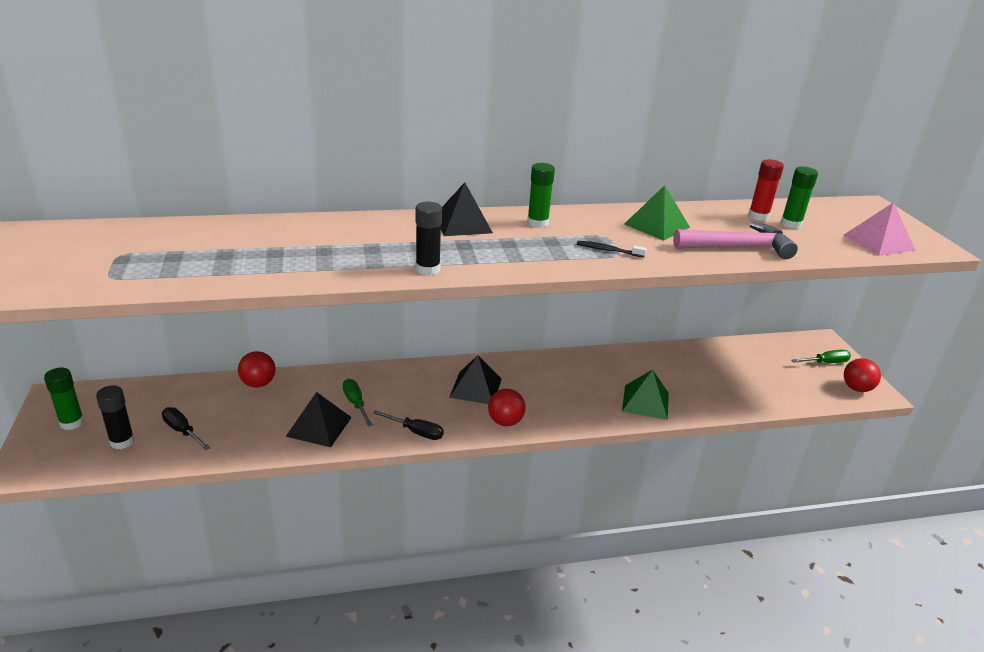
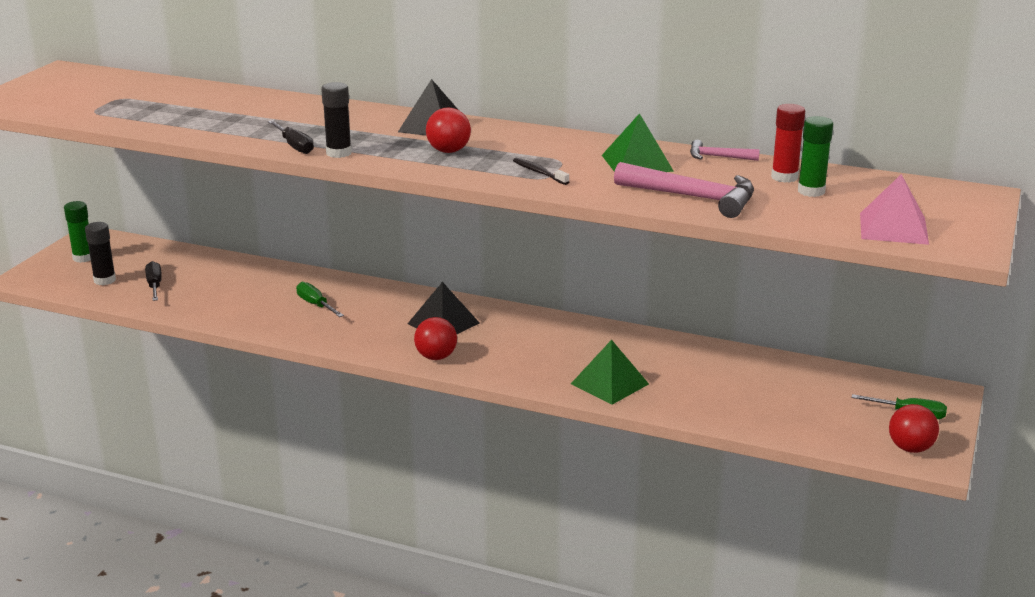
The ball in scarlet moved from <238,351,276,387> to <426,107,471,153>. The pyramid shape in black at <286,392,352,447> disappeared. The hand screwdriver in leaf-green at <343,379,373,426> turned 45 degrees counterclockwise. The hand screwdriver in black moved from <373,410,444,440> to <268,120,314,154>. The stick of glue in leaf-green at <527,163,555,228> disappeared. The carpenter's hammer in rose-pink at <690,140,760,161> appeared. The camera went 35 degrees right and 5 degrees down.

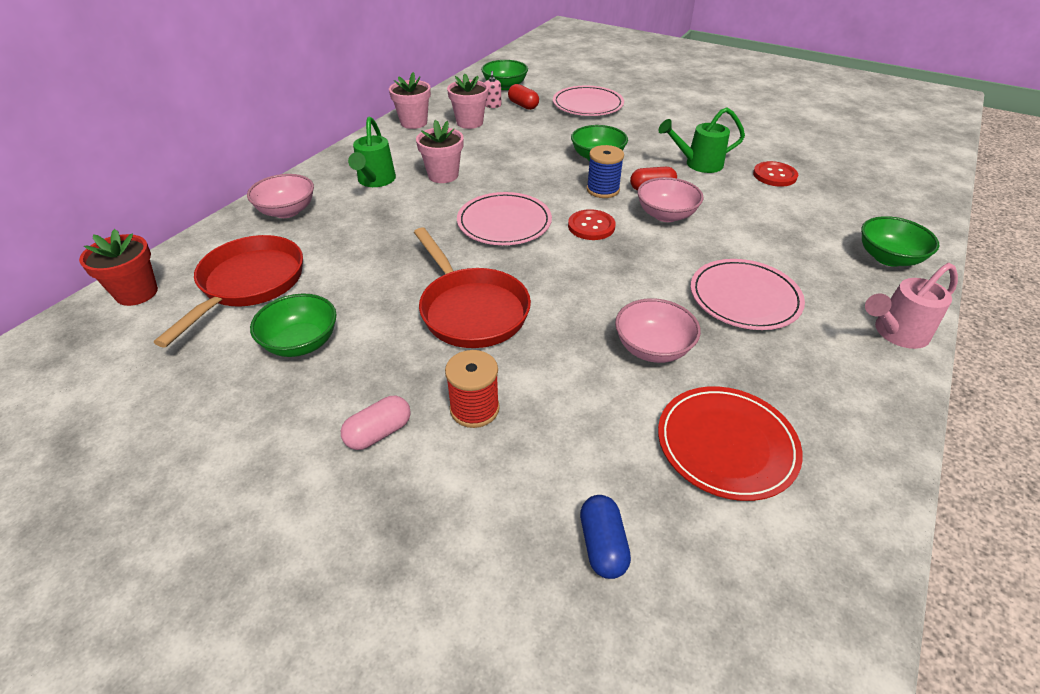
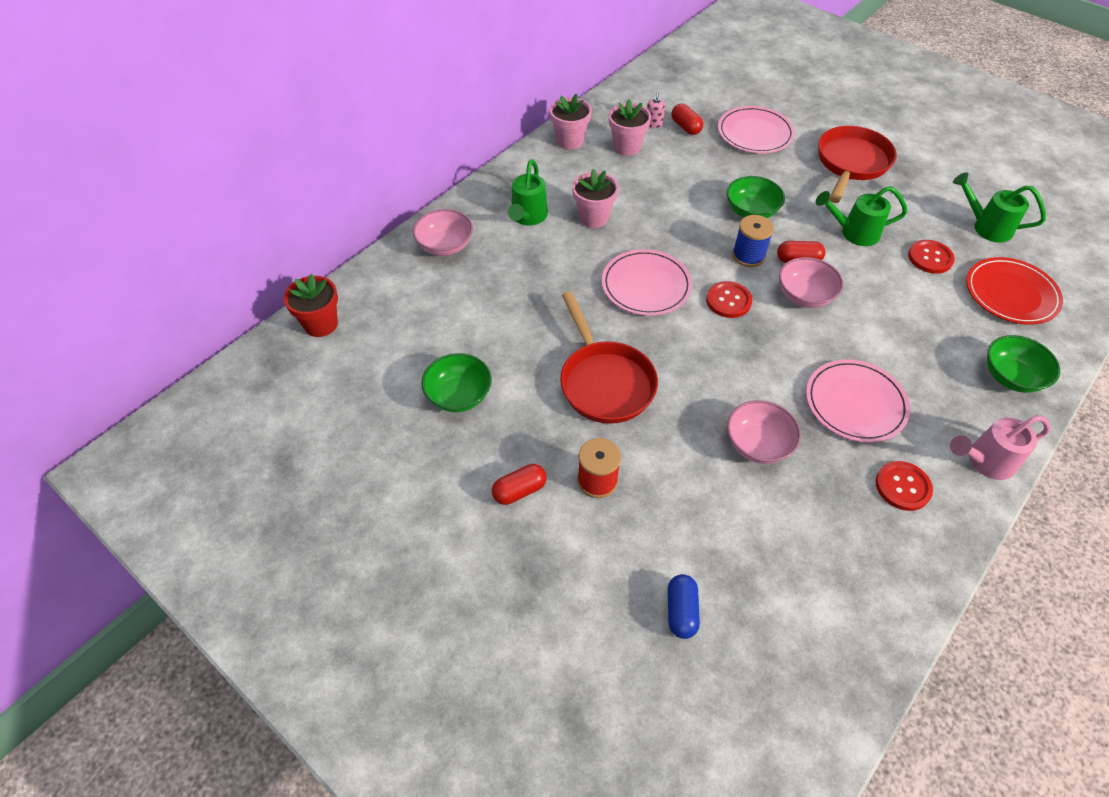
The pan in scarlet moved from <154,235,303,348> to <818,126,897,203>. The pill in rose-pink at <341,396,411,450> became the pill in scarlet at <492,464,547,505>. The serving bowl in leaf-green at <481,60,528,90> disappeared. The flat dish in scarlet moved from <658,386,803,501> to <966,257,1063,325>. The shirt button in scarlet at <876,461,933,511> appeared. The sprinkling can in leaf-green at <953,172,1046,243> appeared. The camera went 10 degrees right and 10 degrees up.

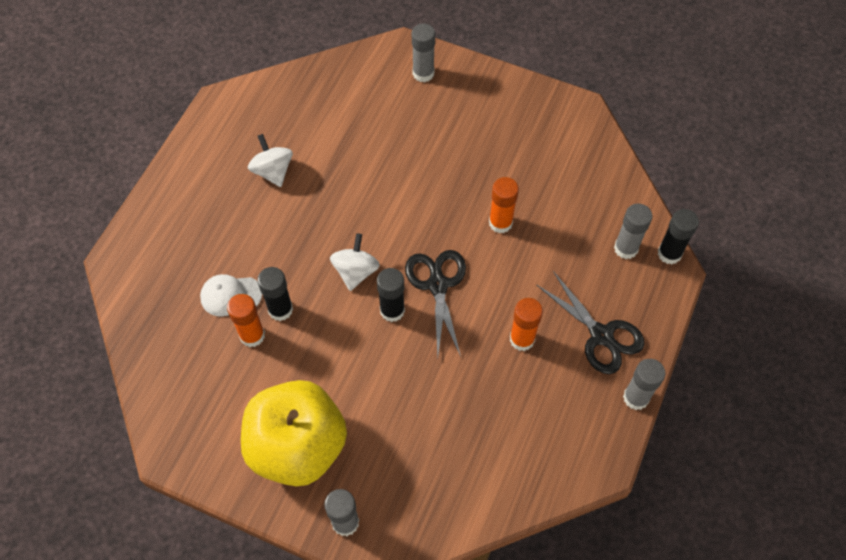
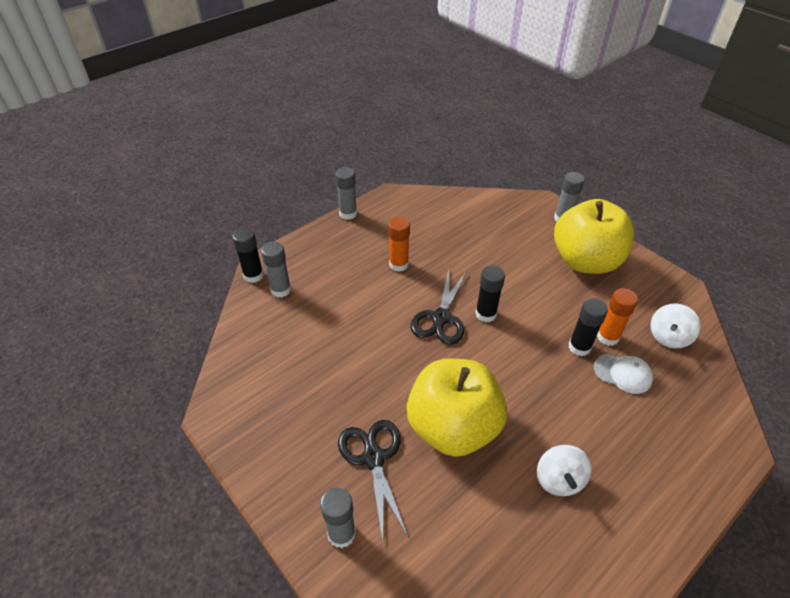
The whirligig in white moved from <330,233,380,291> to <650,303,701,349>. The stick of glue in orange at <489,177,519,233> disappeared. The pair of scissors in black moved from <537,271,645,374> to <338,420,408,541>. The toy apple in yellow at <407,358,507,457> appeared. The camera went 155 degrees left and 15 degrees down.

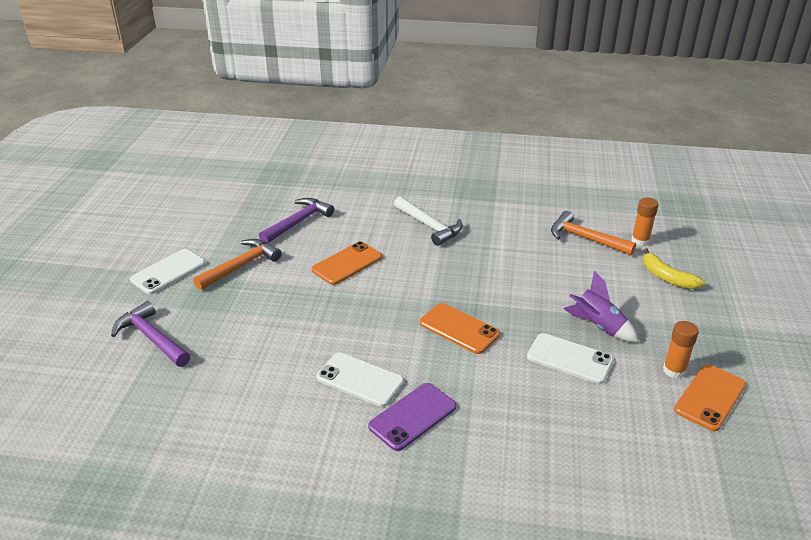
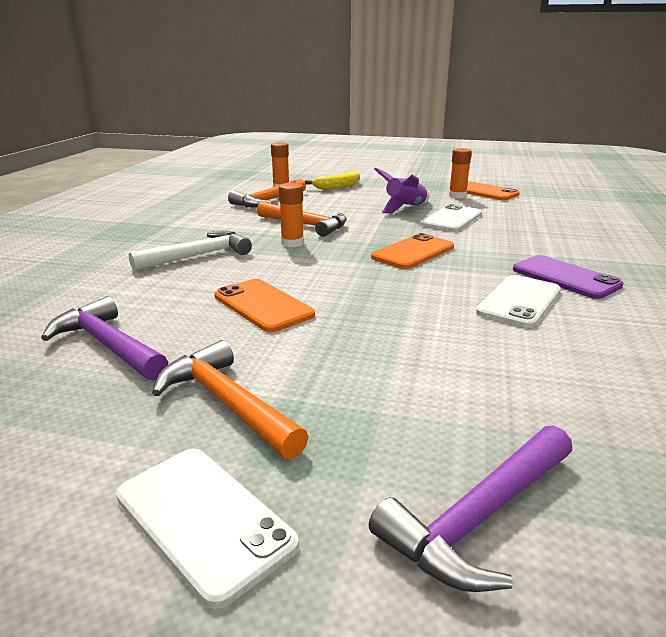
The carpenter's hammer in orange at <257,202,347,237> appeared. The stick of glue in orange at <279,183,304,248> appeared. The camera went 85 degrees left and 10 degrees down.

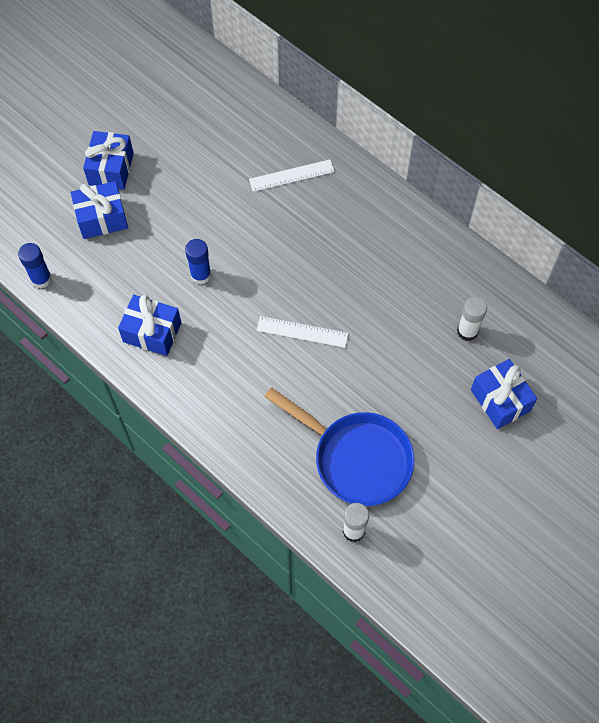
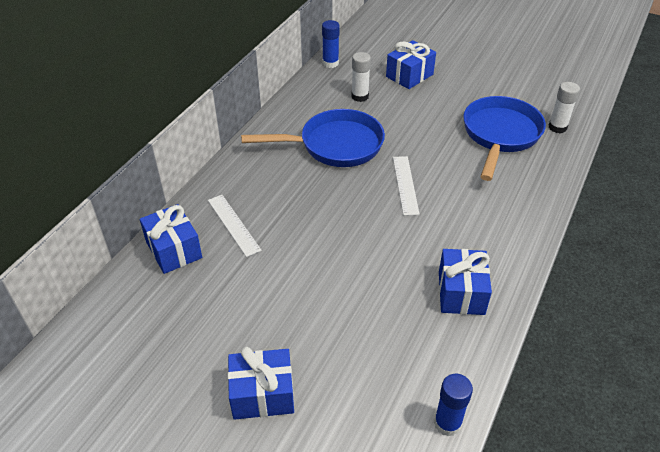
The gift in cobalt moved from <71,181,128,239> to <140,204,202,274>. The stick of glue in cobalt moved from <185,239,211,285> to <322,20,340,68>. The pan in cobalt at <241,109,385,167> appeared. The camera went 105 degrees left and 20 degrees down.

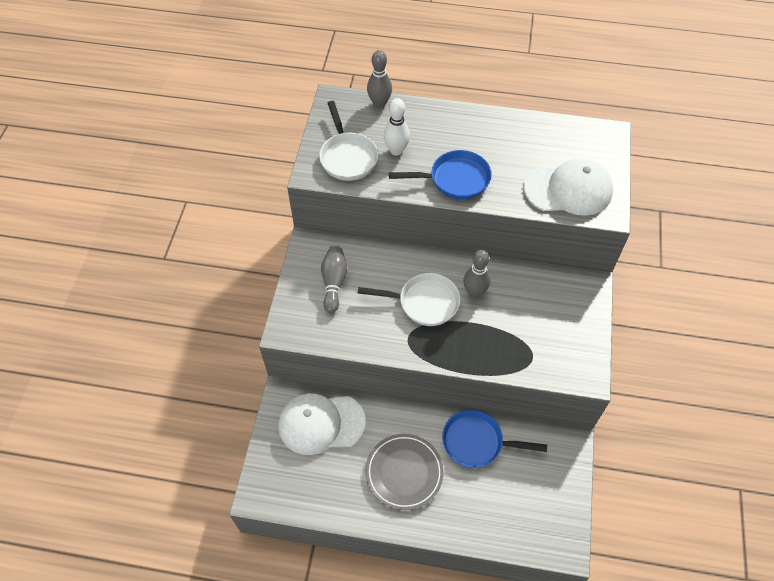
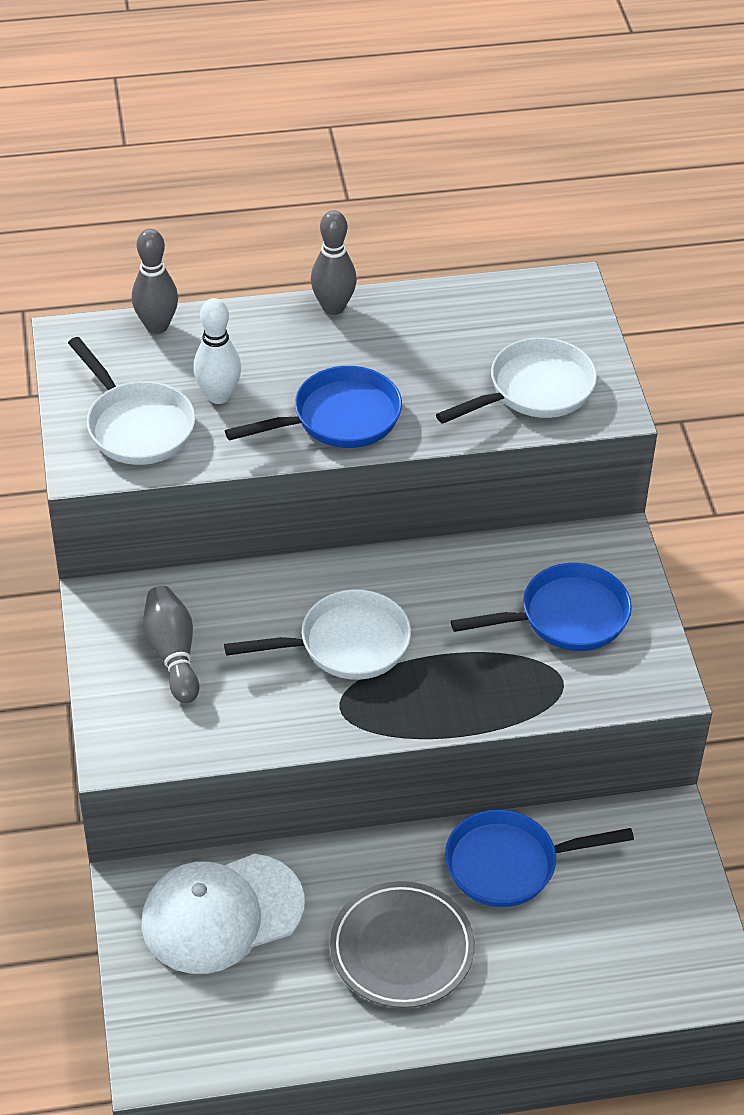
The tenpin in gray moved from <463,250,490,298> to <311,210,357,315>. The baseball cap in white at <524,158,613,216> was replaced by the pan in white at <436,337,597,424>. The pan in cobalt at <451,563,632,651> appeared. The camera went 20 degrees left and 10 degrees down.

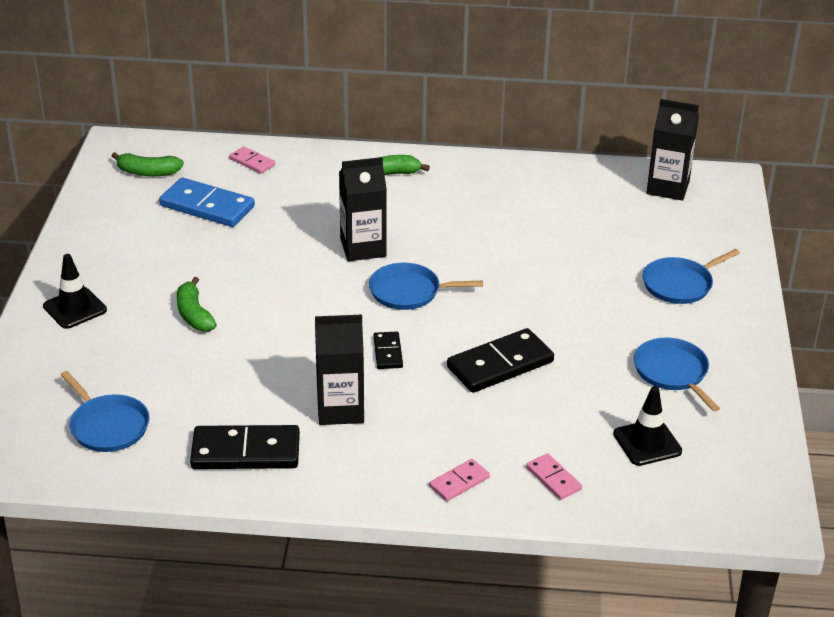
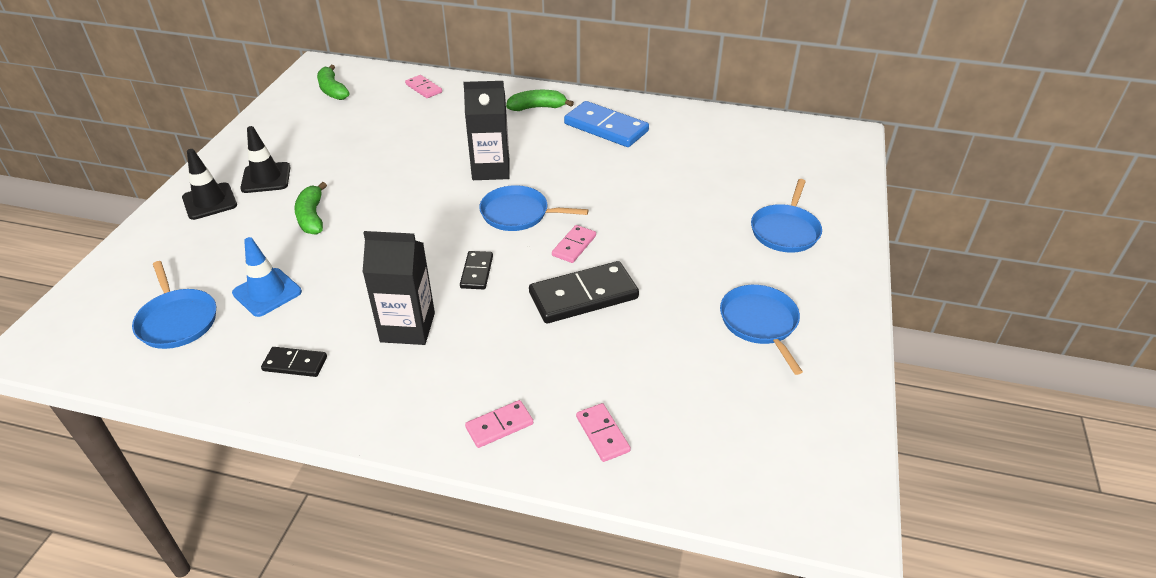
The toy banana in leaf-green at <112,152,184,176> turned 45 degrees clockwise. The domino tile in cobalt moved from <159,178,255,227> to <564,101,649,147>. The domino tile in black at <190,425,300,469> changed to 0.53 times the size. The road cone in black moved from <613,386,682,466> to <240,126,291,193>. The pan in cobalt at <643,249,740,304> turned 45 degrees counterclockwise. The carton in black at <647,99,699,201> disappeared. The road cone in cobalt at <232,237,302,317> appeared. The domino tile in rose-pink at <552,225,596,263> appeared. The camera went 10 degrees right and 5 degrees up.

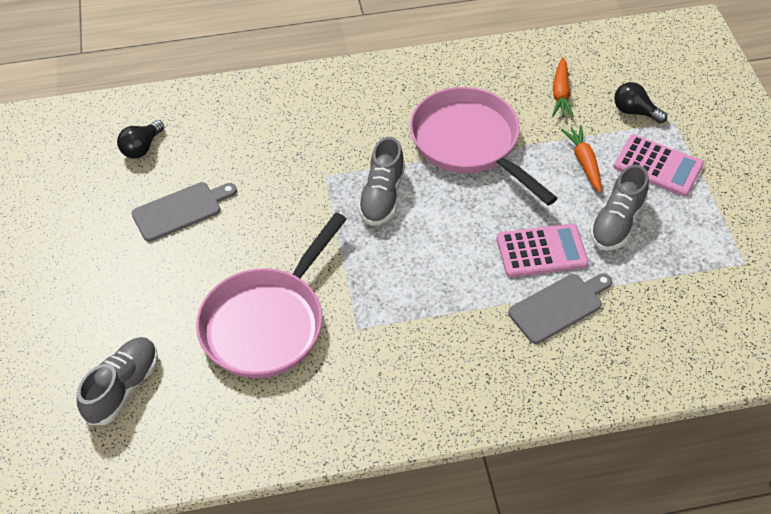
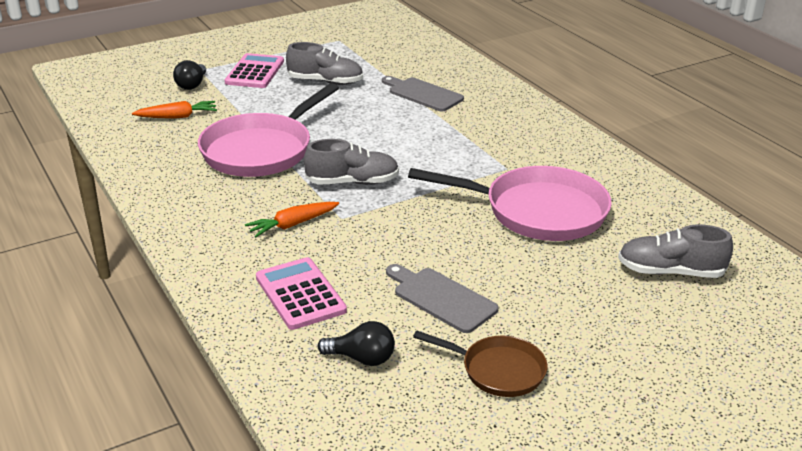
The adding machine in rose-pink moved from <497,223,589,277> to <256,257,347,330>. The carrot in orange moved from <561,125,602,193> to <245,202,339,237>. The pan in brown at <413,331,548,397> appeared. The camera went 110 degrees left and 20 degrees down.

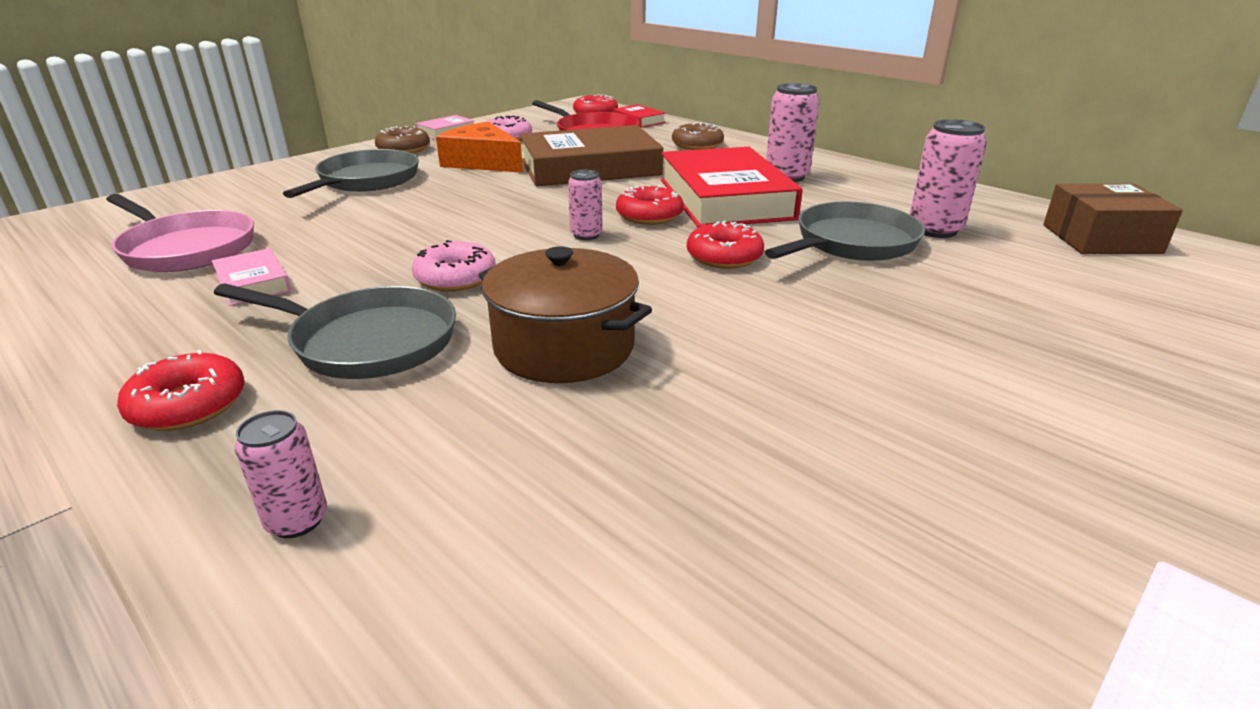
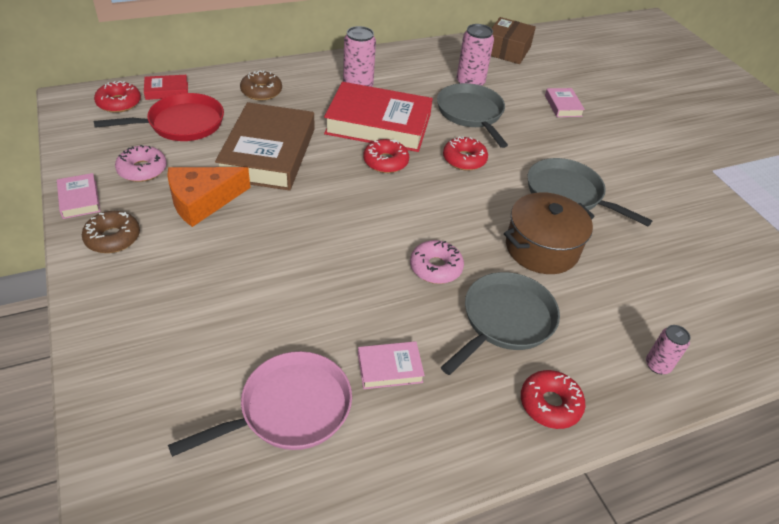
The pan in gray moved from <283,149,419,198> to <528,158,652,226>. The can in rose-pink at <568,170,603,240> disappeared. The hardcover in rose-pink at <545,88,585,117> appeared. The camera went 70 degrees left and 15 degrees up.

